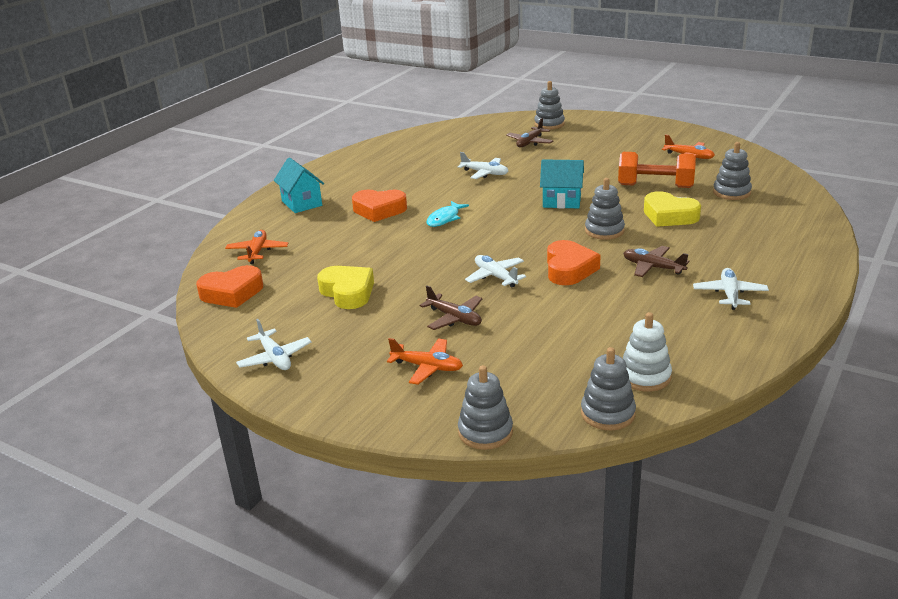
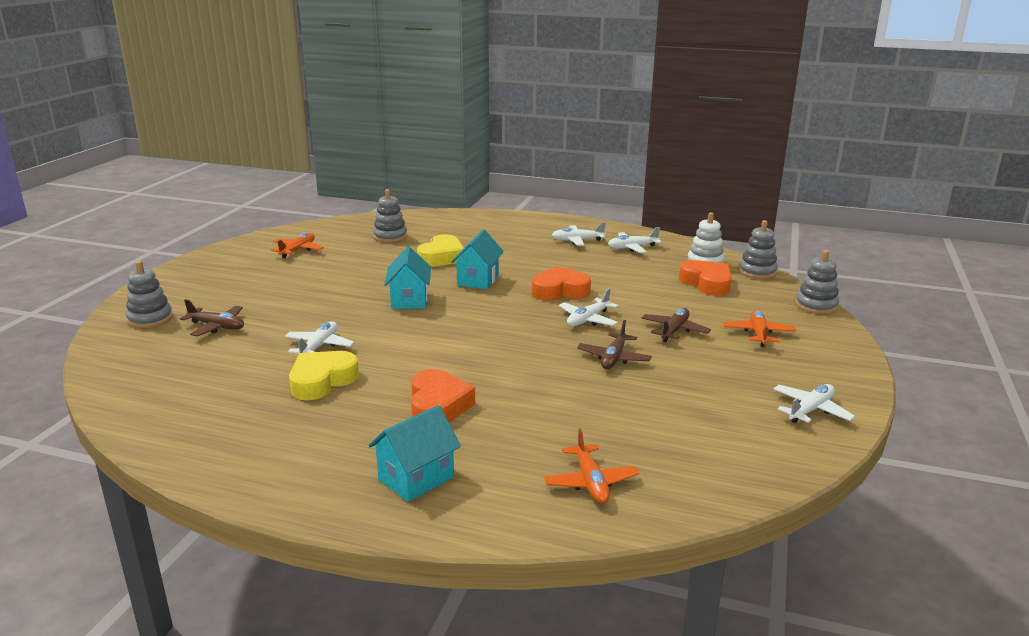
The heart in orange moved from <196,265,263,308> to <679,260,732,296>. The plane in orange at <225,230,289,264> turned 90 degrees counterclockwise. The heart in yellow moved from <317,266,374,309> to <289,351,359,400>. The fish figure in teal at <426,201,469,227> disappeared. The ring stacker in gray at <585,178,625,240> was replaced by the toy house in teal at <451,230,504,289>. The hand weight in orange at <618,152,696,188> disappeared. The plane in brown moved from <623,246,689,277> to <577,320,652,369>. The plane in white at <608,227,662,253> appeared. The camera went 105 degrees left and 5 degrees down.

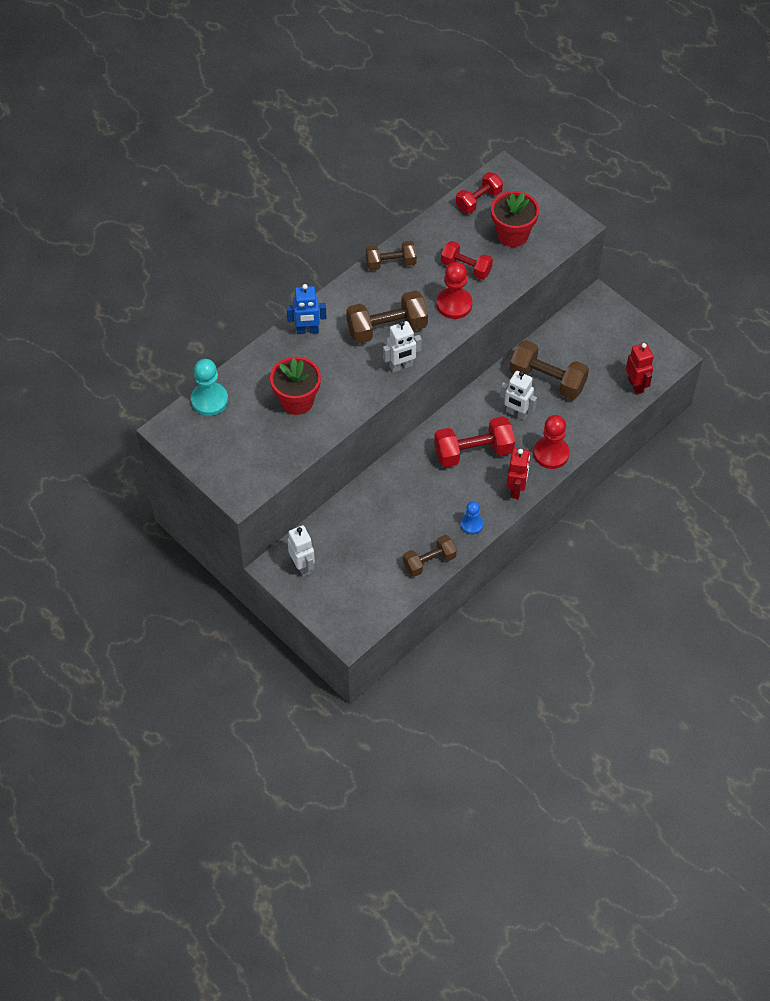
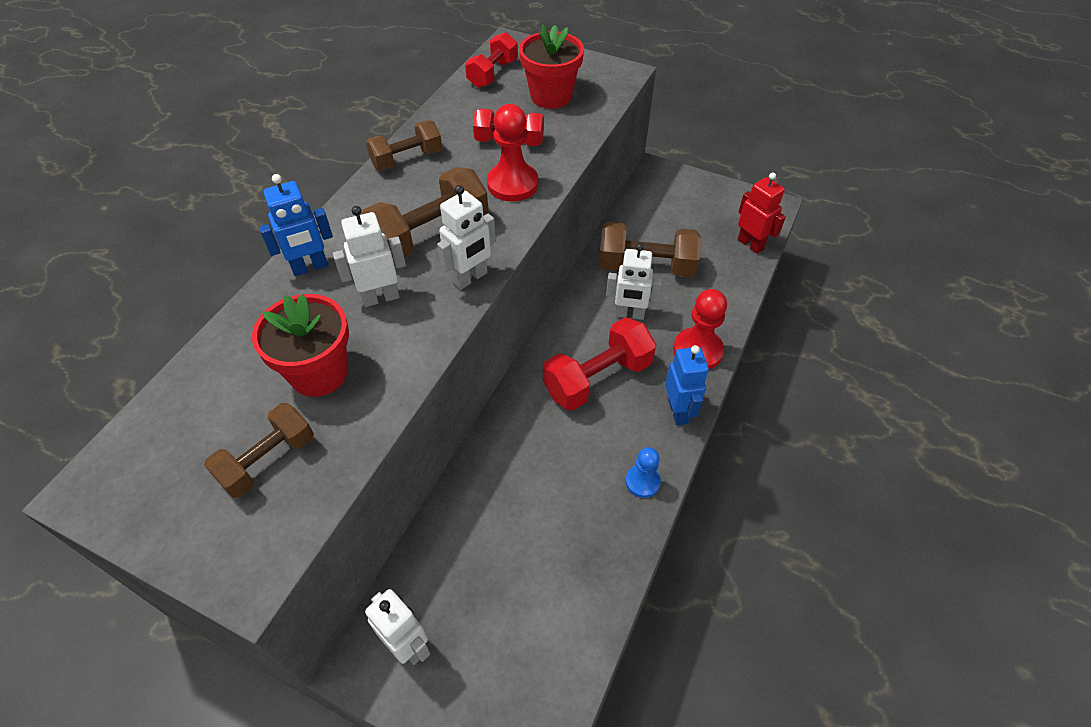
The chess pawn in teal at <191,359,228,416> disappeared. The hand weight in brown moved from <403,535,457,577> to <204,403,314,498>. The robot in scarlet at <507,448,530,499> became the robot in cobalt at <665,345,709,425>. The robot in white at <333,206,406,307> appeared. The camera went 20 degrees left and 5 degrees down.

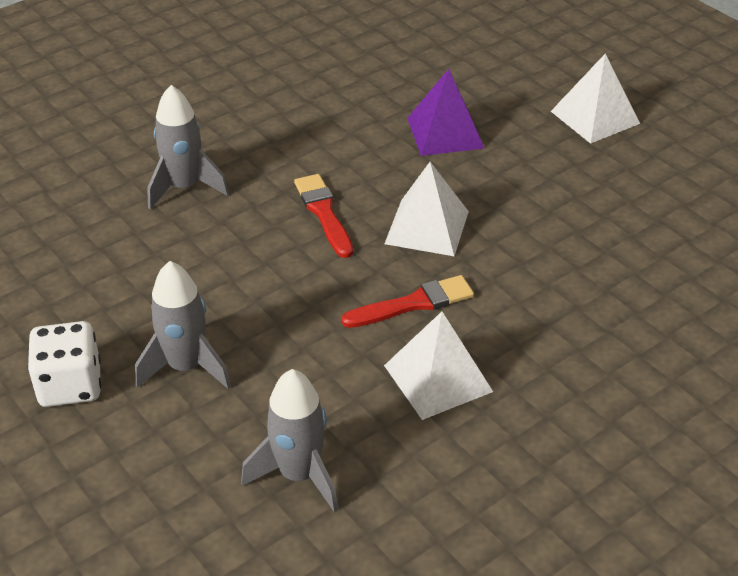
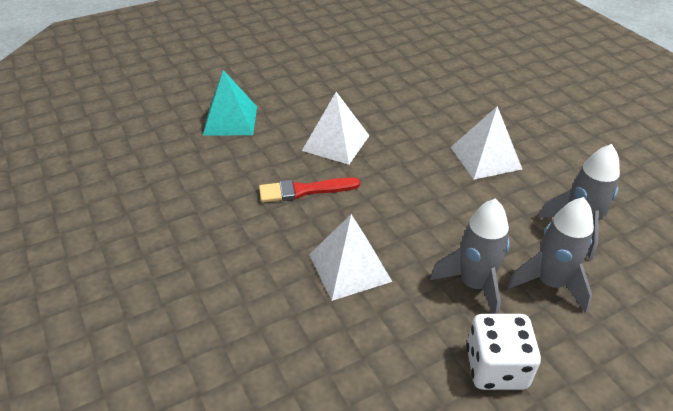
The toy rocket in gray moved from <147,85,229,210> to <507,197,594,314>. The paintbrush in scarlet at <341,275,474,328> disappeared. The pyramid shape in violet at <407,69,485,156> became the pyramid shape in teal at <203,70,257,136>. The pyramid shape in white moved from <551,54,640,144> to <309,214,392,301>. The camera went 80 degrees left and 0 degrees up.

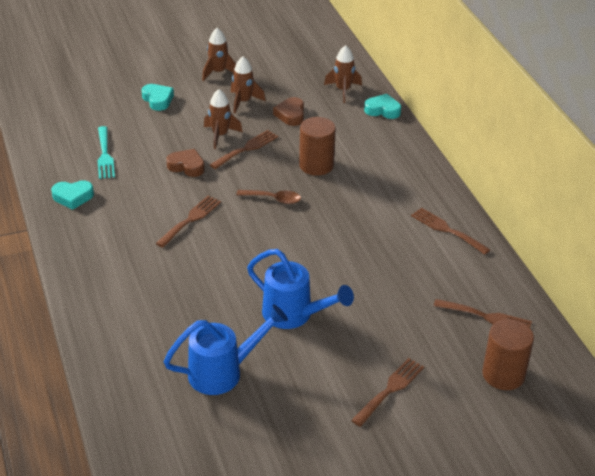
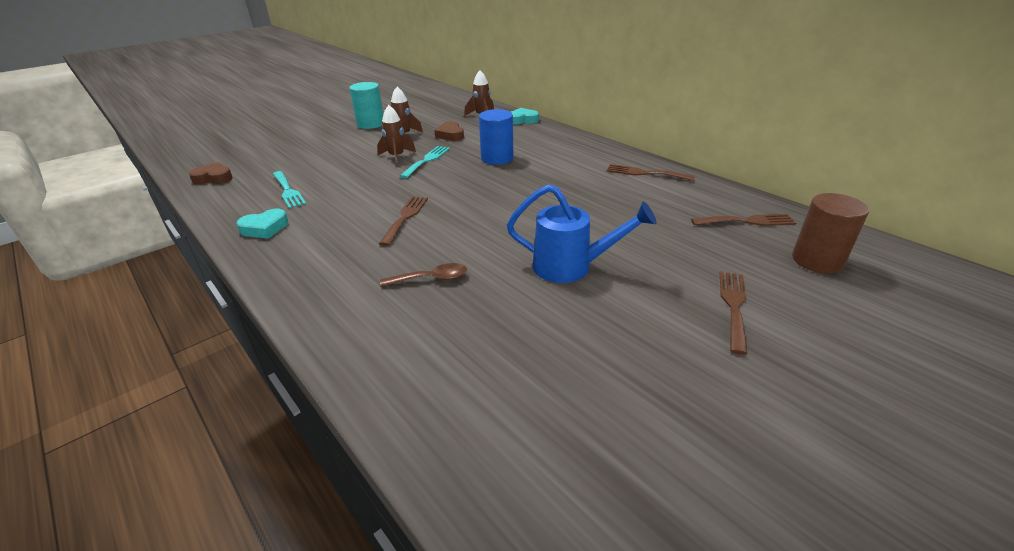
The heart in teal at <142,84,174,111> disappeared. The sprinkling can in cobalt at <163,304,288,395> disappeared. The heart in brown moved from <166,149,205,177> to <189,162,233,184>. The toy rocket in brown at <202,28,236,81> was replaced by the cylinder shape in teal at <349,82,383,129>. The table fork in brown at <210,130,278,169> became the table fork in teal at <400,146,450,178>. The tablespoon in brown moved from <236,190,301,204> to <380,263,467,287>. The cylinder shape in brown at <299,117,336,176> became the cylinder shape in cobalt at <479,109,514,165>. The camera went 20 degrees left and 5 degrees down.

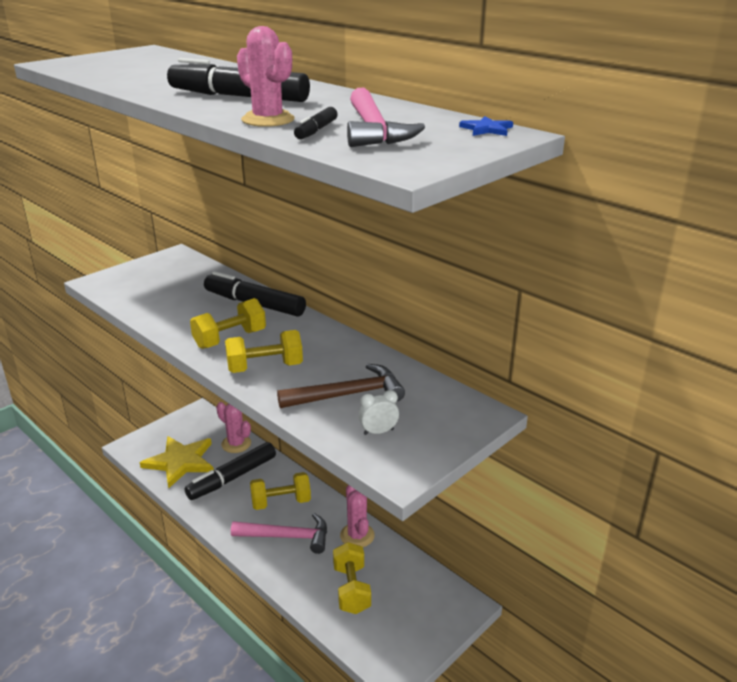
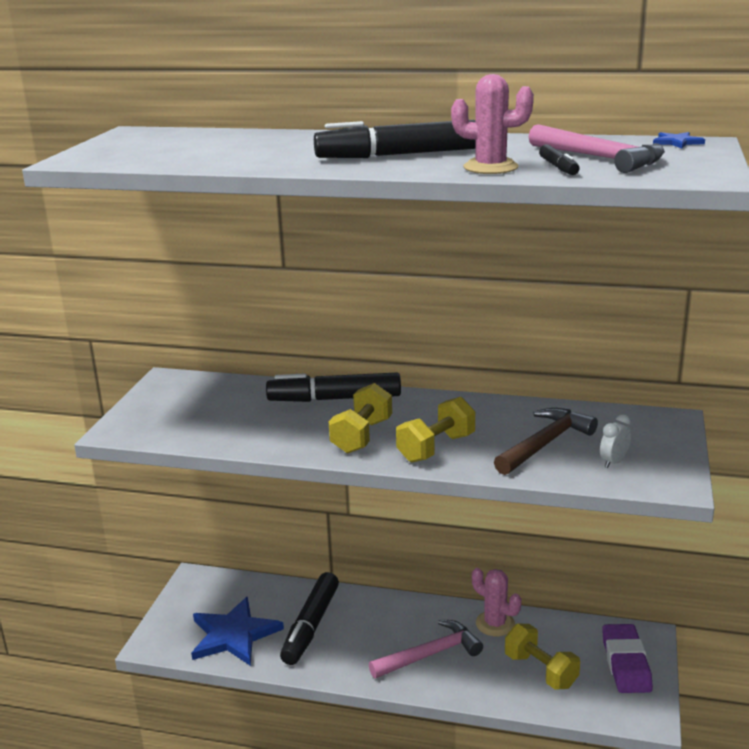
The five-pointed star in yellow at <140,436,214,488> became the five-pointed star in cobalt at <191,597,284,666>. The cactus in rose-pink at <216,402,251,453> disappeared. The hand weight in yellow at <250,472,311,510> disappeared. The gum eraser in violet at <602,624,653,693> appeared. The camera went 30 degrees left and 5 degrees down.

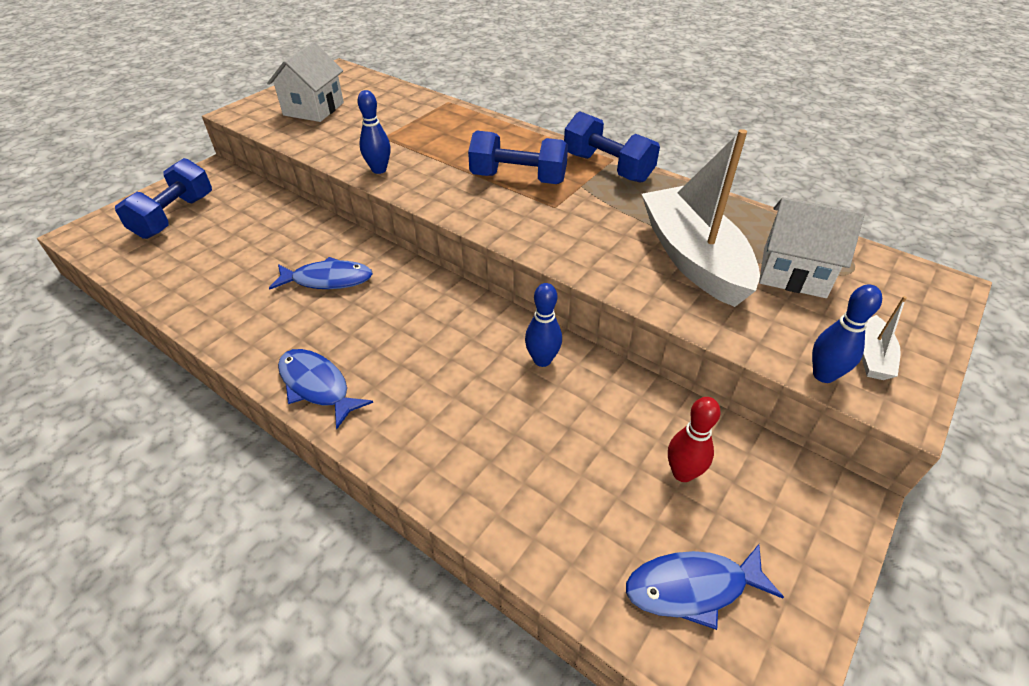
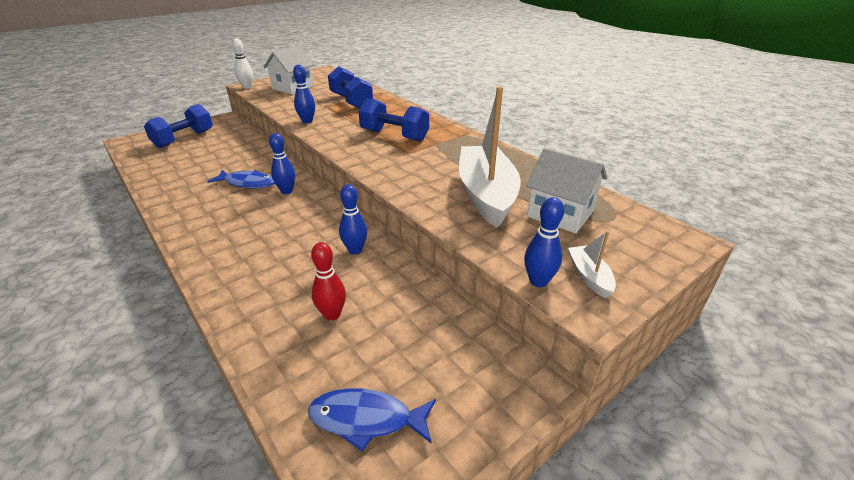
The fish figure in cobalt at <278,349,373,429> disappeared. The hand weight in cobalt moved from <564,111,660,183> to <328,66,373,108>. The tenpin in scarlet moved from <668,397,721,482> to <311,242,346,321>. The boat in white at <862,296,907,380> turned 135 degrees clockwise. The tenpin in white at <232,38,253,89> appeared. The tenpin in cobalt at <269,133,295,194> appeared. The camera went 15 degrees right and 10 degrees down.

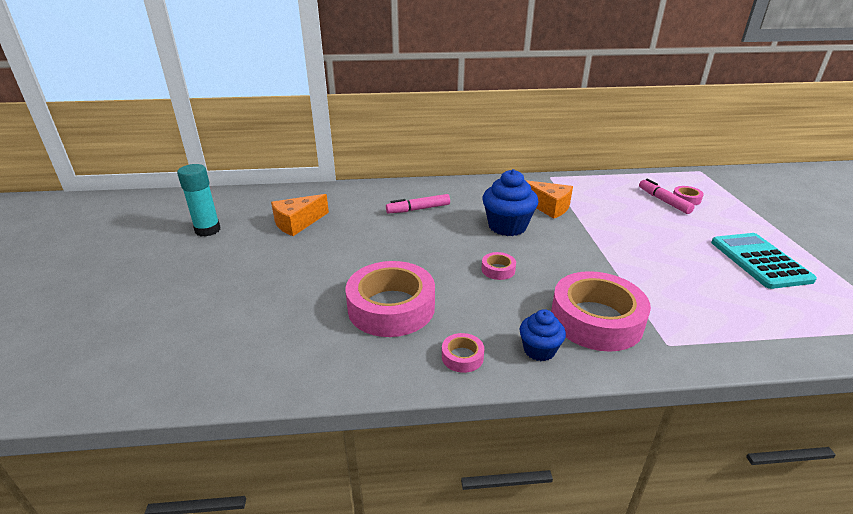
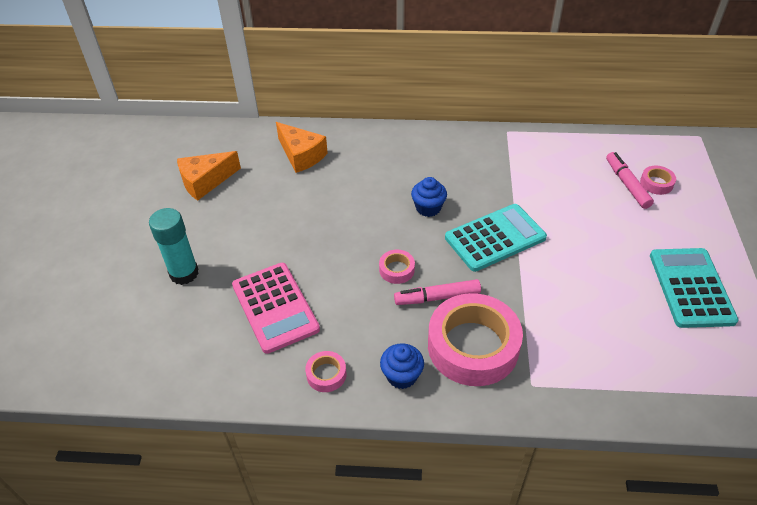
The stick of glue in teal moved from <177,164,221,237> to <149,208,199,285>. The sticky tape in rose-pink at <346,261,435,337> was replaced by the adding machine in rose-pink at <232,263,320,354>. The marker pen in rose-pink moved from <386,194,450,214> to <394,279,481,305>. The fairy cake in cobalt at <482,169,539,236> changed to 0.59 times the size. The piece of cheese in orange moved from <525,180,573,219> to <276,122,328,173>. The adding machine in teal at <445,204,547,272> appeared. The camera went 10 degrees right and 15 degrees up.

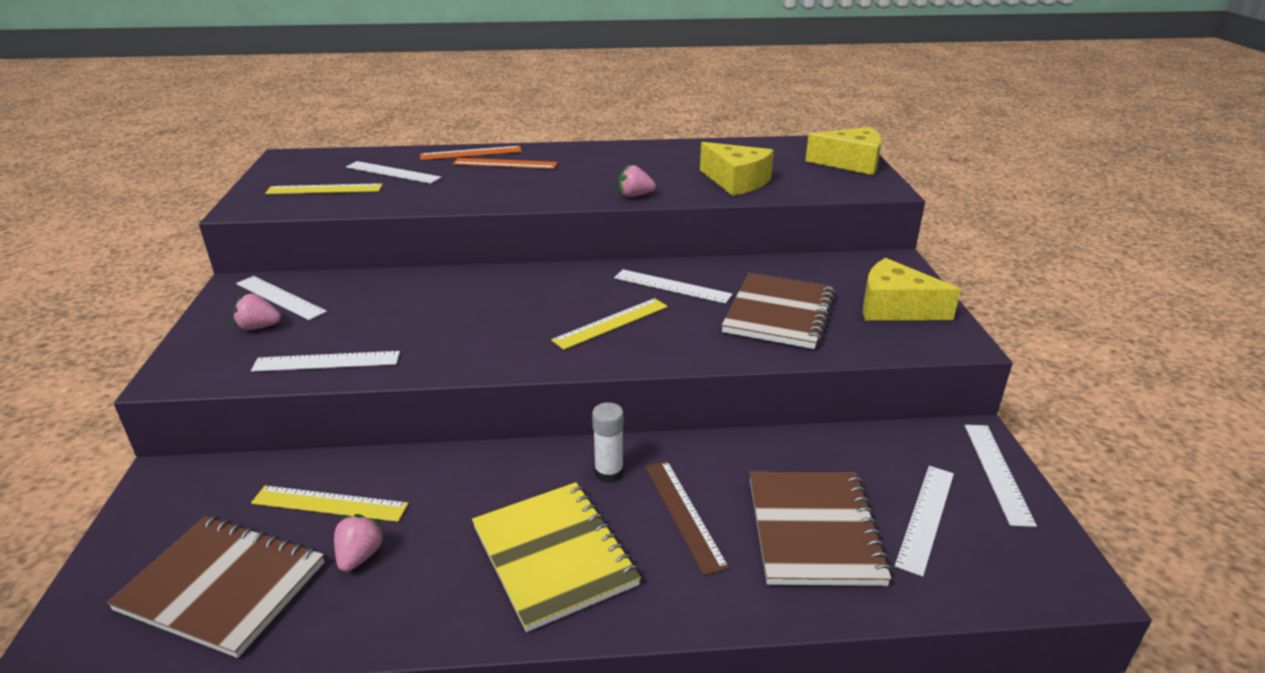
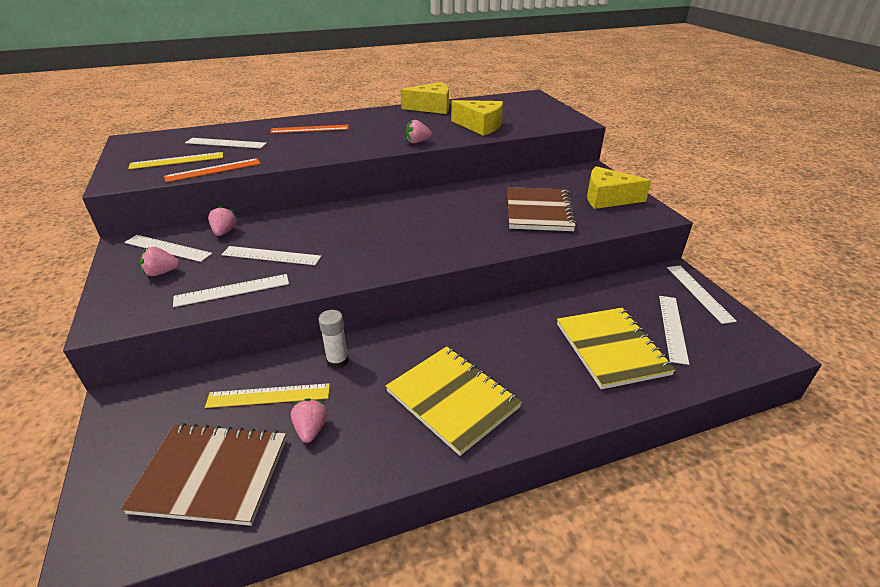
The straightedge in orange moved from <420,146,522,160> to <164,158,261,182>. The straightedge in yellow at <551,298,668,350> disappeared. The stick of glue in white moved from <592,402,624,483> to <318,310,349,369>. The straightedge in white moved from <614,269,733,304> to <221,246,321,265>. The straightedge in brown at <645,461,729,576> disappeared. The exercise book in brown at <749,472,892,586> became the exercise book in yellow at <557,308,676,389>. The piece of cheese in yellow moved from <805,127,882,175> to <401,82,449,114>. The berry in rose-pink at <208,206,237,236> appeared. The camera went 15 degrees left and 5 degrees up.

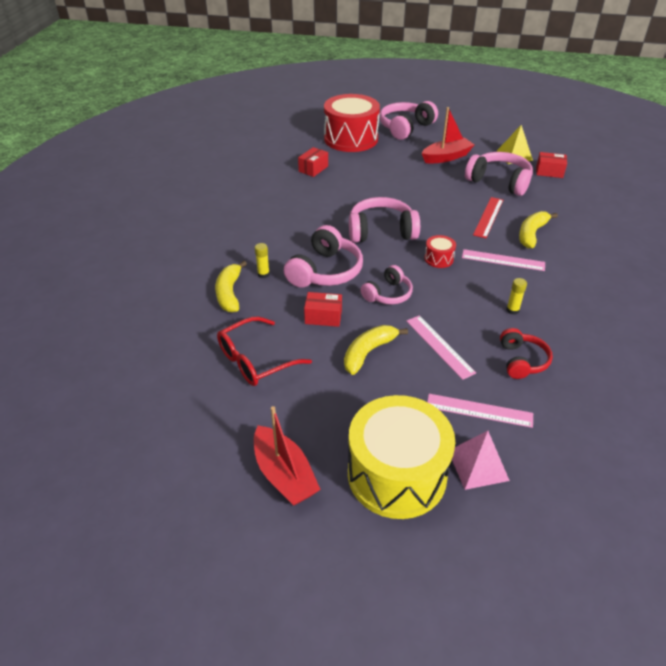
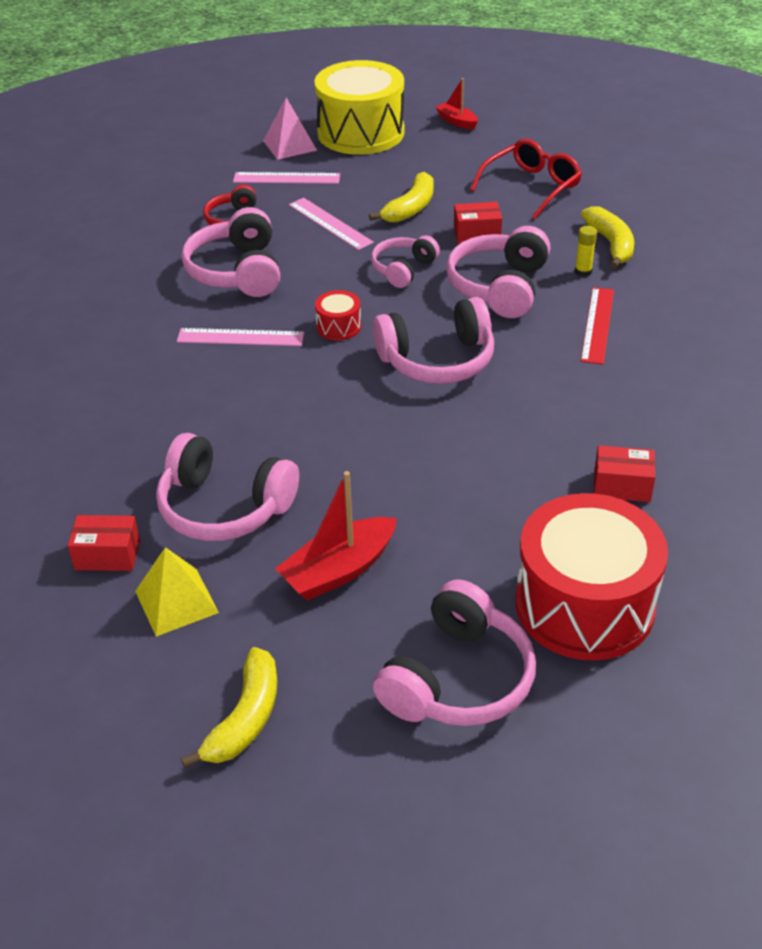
The boat in scarlet at <254,406,321,505> changed to 0.59 times the size. The package in scarlet at <298,147,328,177> turned 75 degrees clockwise. The straightedge in scarlet moved from <473,197,503,238> to <581,287,614,365>. The stick of glue in yellow at <506,278,527,315> was replaced by the over-ear headphones in rose-pink at <181,207,280,297>. The toy banana in yellow moved from <519,211,558,248> to <181,647,277,768>. The camera went 170 degrees right and 0 degrees up.

